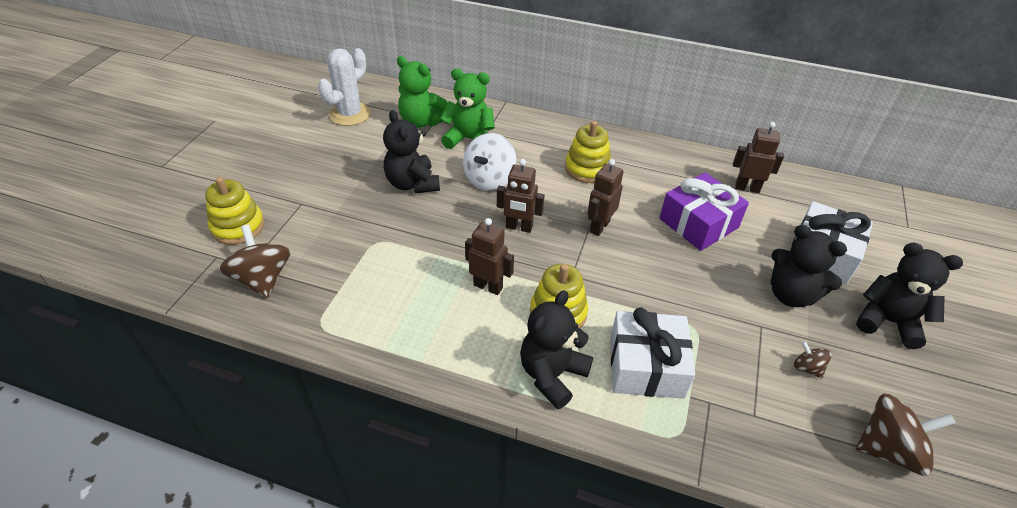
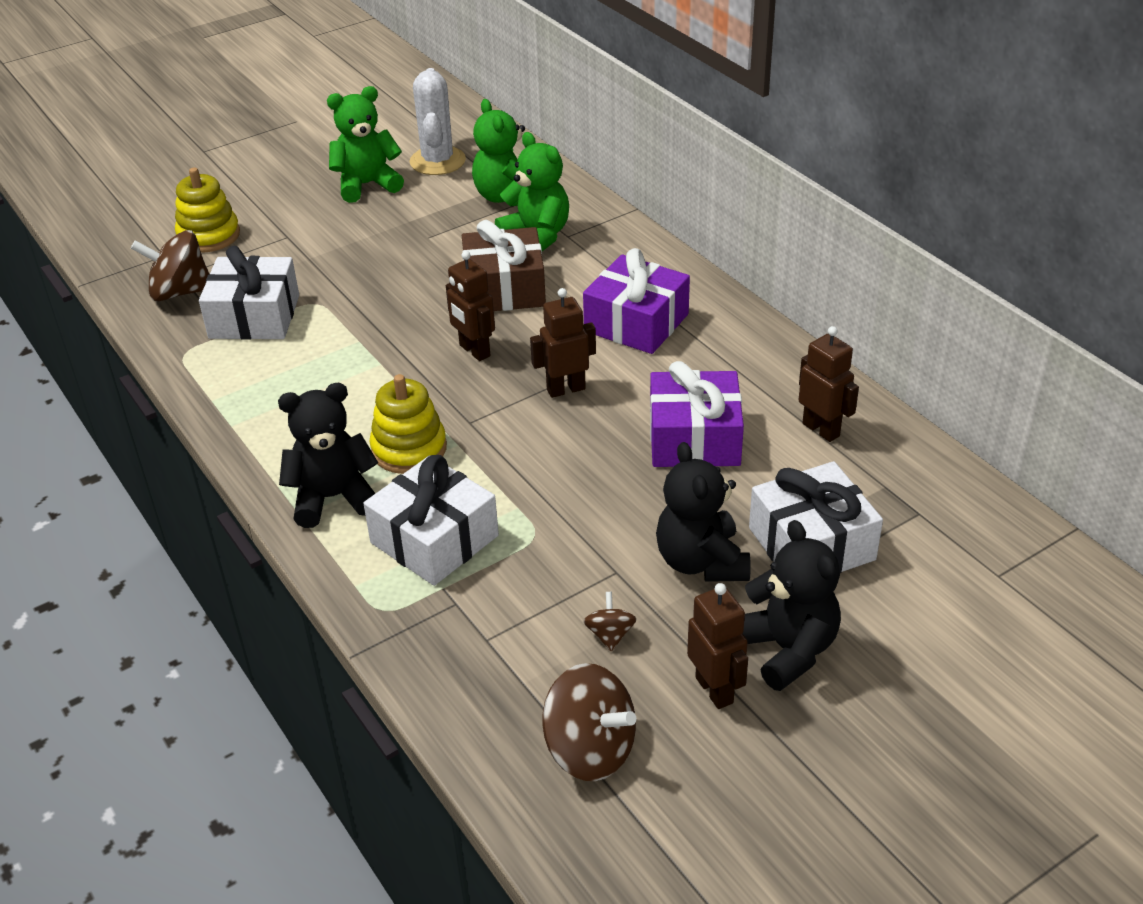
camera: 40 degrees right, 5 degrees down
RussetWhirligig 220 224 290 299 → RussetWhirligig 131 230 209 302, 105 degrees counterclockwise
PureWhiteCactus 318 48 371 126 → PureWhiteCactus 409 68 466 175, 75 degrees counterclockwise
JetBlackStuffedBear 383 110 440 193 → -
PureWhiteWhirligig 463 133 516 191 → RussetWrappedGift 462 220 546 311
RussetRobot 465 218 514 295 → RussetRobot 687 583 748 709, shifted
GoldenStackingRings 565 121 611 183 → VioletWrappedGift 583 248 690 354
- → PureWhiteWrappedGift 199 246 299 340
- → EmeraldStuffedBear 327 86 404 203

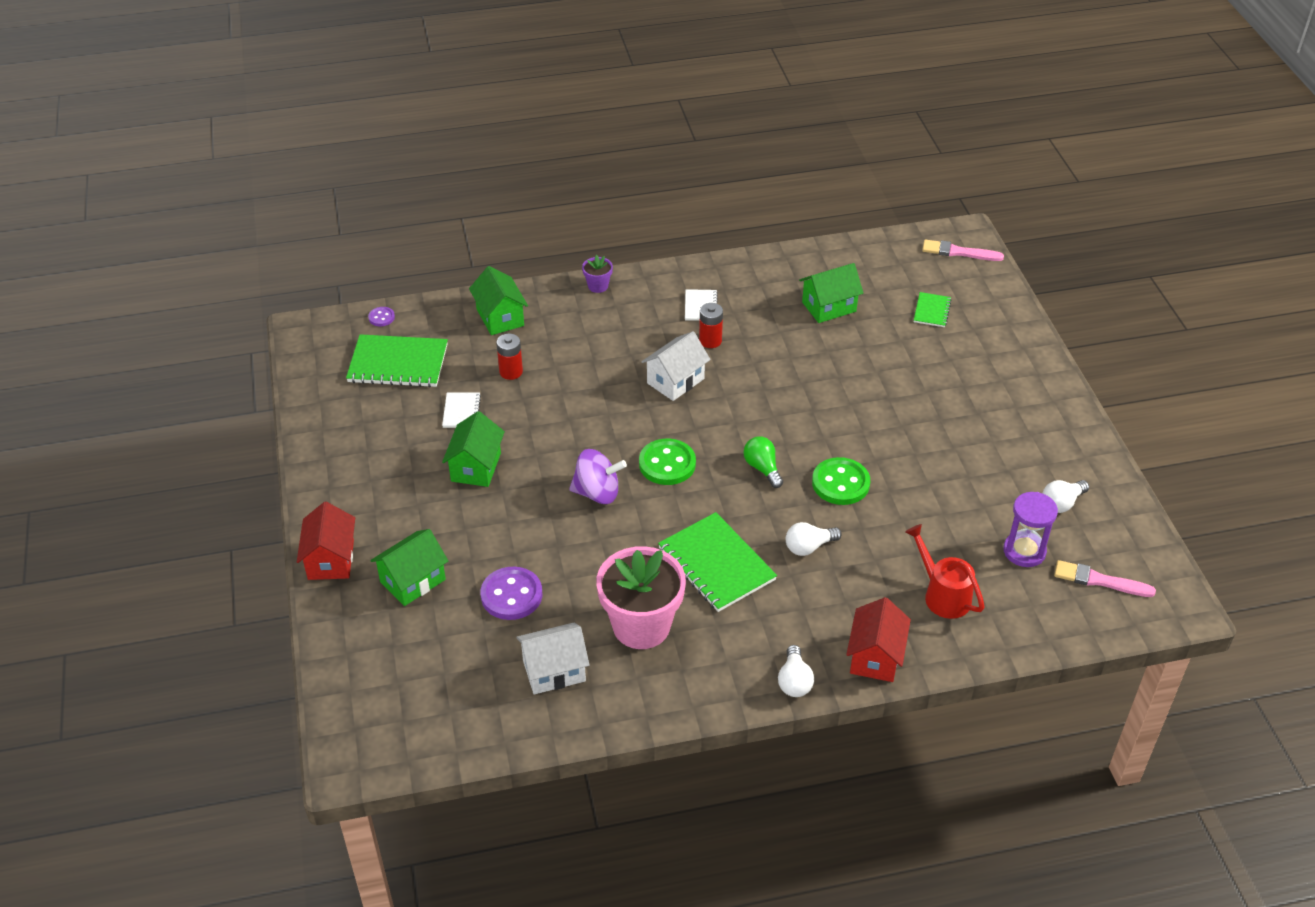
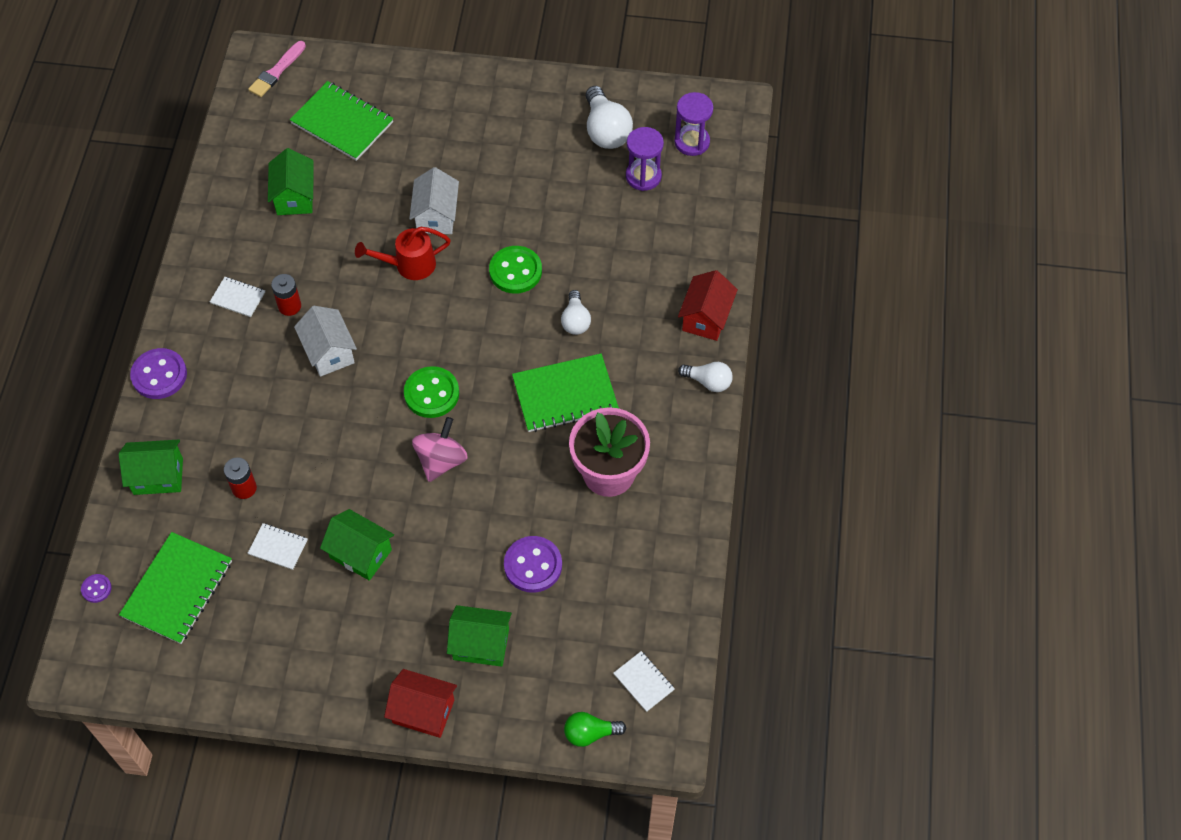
camera: 70 degrees left, 15 degrees up
EmeraldToyHouse 370 529 448 606 → EmeraldToyHouse 447 605 512 667, 60 degrees counterclockwise
PureWhiteToyHouse 516 623 590 694 → PureWhiteToyHouse 409 167 459 234, shifted
VioletWhirligig 569 449 627 504 → RosyWhirligig 412 417 468 482
VioletFlowerPot 582 255 613 293 → VioletButton 130 348 187 399
EmeraldLightbulb 743 436 783 488 → EmeraldLightbulb 564 712 626 747, shifted
ScarletToyHouse 846 597 911 682 → ScarletToyHouse 678 270 738 341, 75 degrees clockwise
ScarletWateringCan 905 524 985 619 → ScarletWateringCan 355 227 451 280, shifted
EmeraldNotebook 914 292 952 327 → EmeraldNotebook 290 81 394 161, x1.97
PureWhiteLightbulb 1043 480 1089 513 → PureWhiteLightbulb 586 86 633 149, x1.63
RosyPaintbrush 1054 560 1156 597 → VioletSandTimer 674 92 713 156
- → PureWhiteNotebook 614 651 675 712

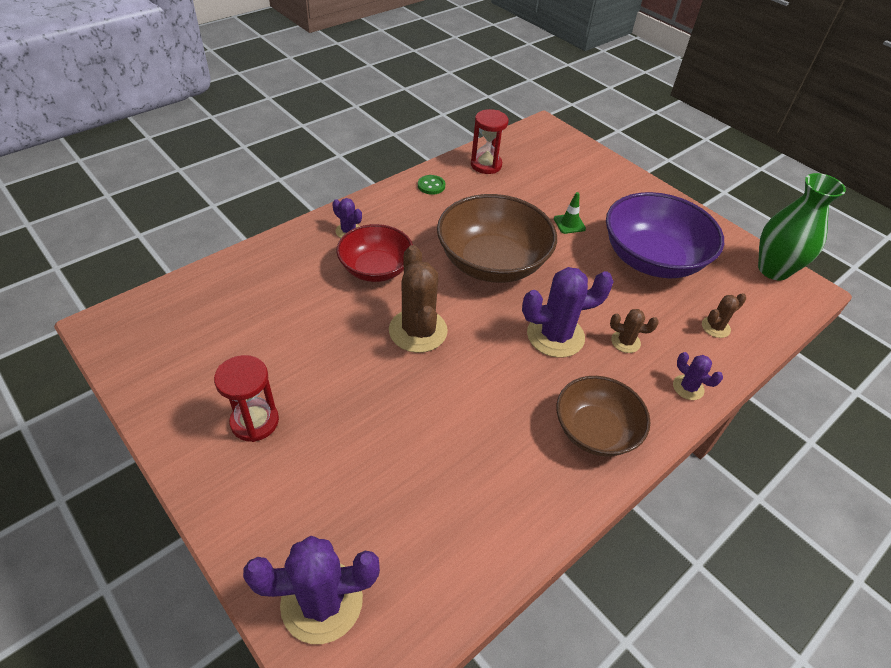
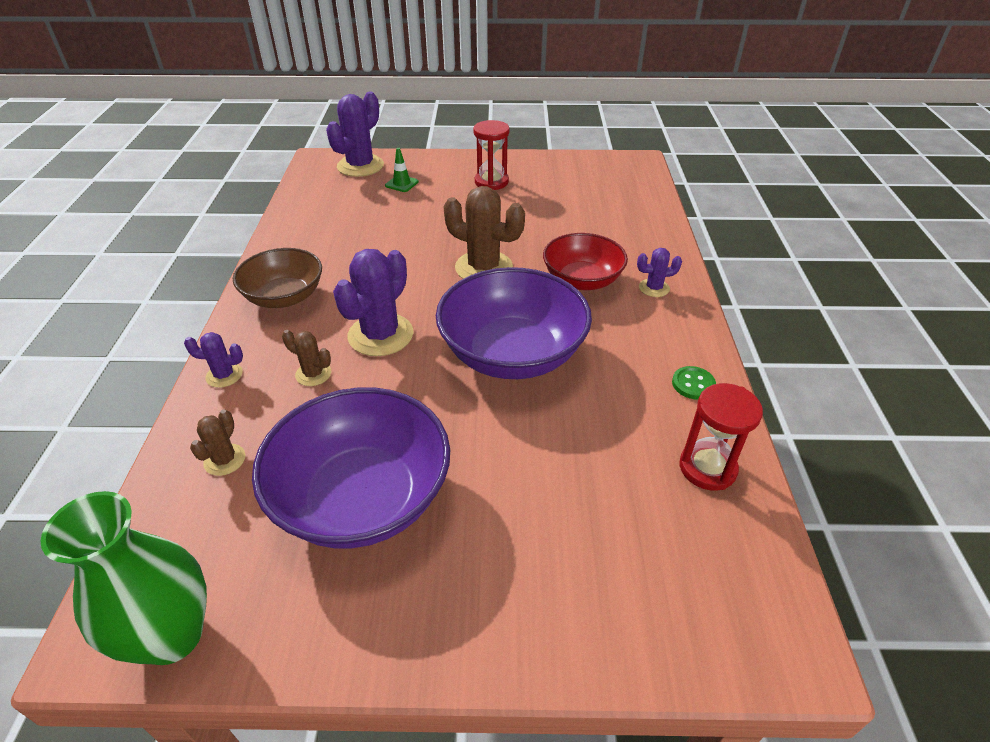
camera: 135 degrees right, 5 degrees down
RussetBowl 437 194 557 283 → VioletBowl 436 267 592 379
EmeraldTrafficCone 554 192 586 234 → EmeraldTrafficCone 385 148 419 192, shifted
RussetCactus 610 309 659 353 → RussetCactus 282 330 331 386, 60 degrees clockwise

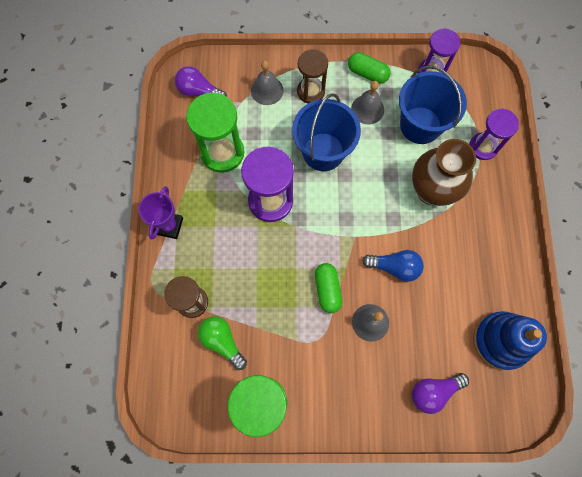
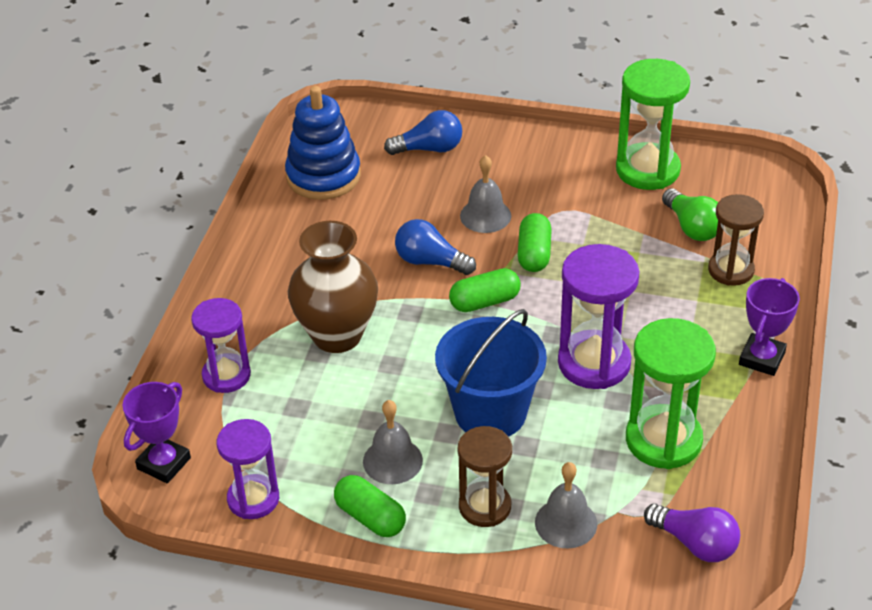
camera: 165 degrees left, 30 degrees down
RoyalBluePail 399 65 467 144 → -
VioletLightbulb 412 373 469 414 → RoyalBlueLightbulb 384 110 462 155
- → VioletPrizeCup 122 382 191 483
- → EmeraldCapsule 449 268 521 312

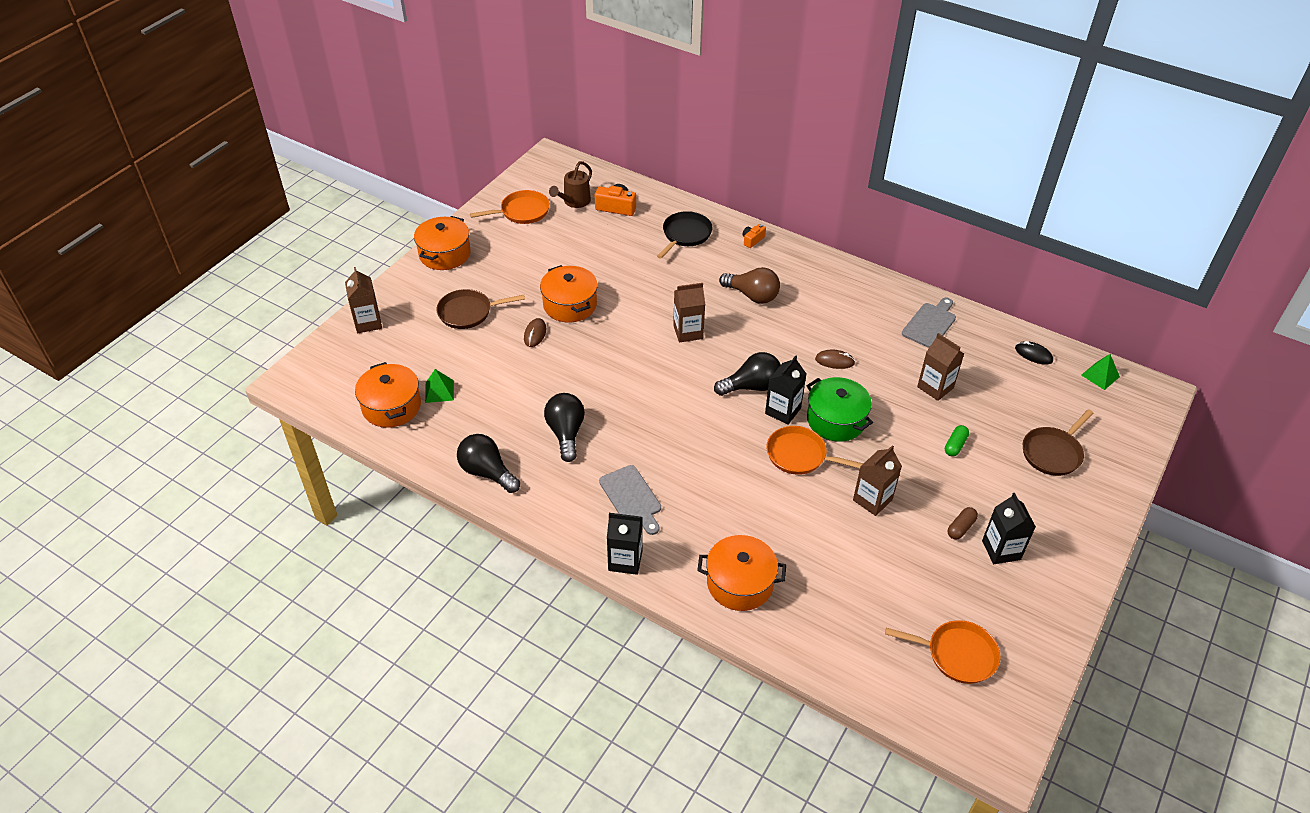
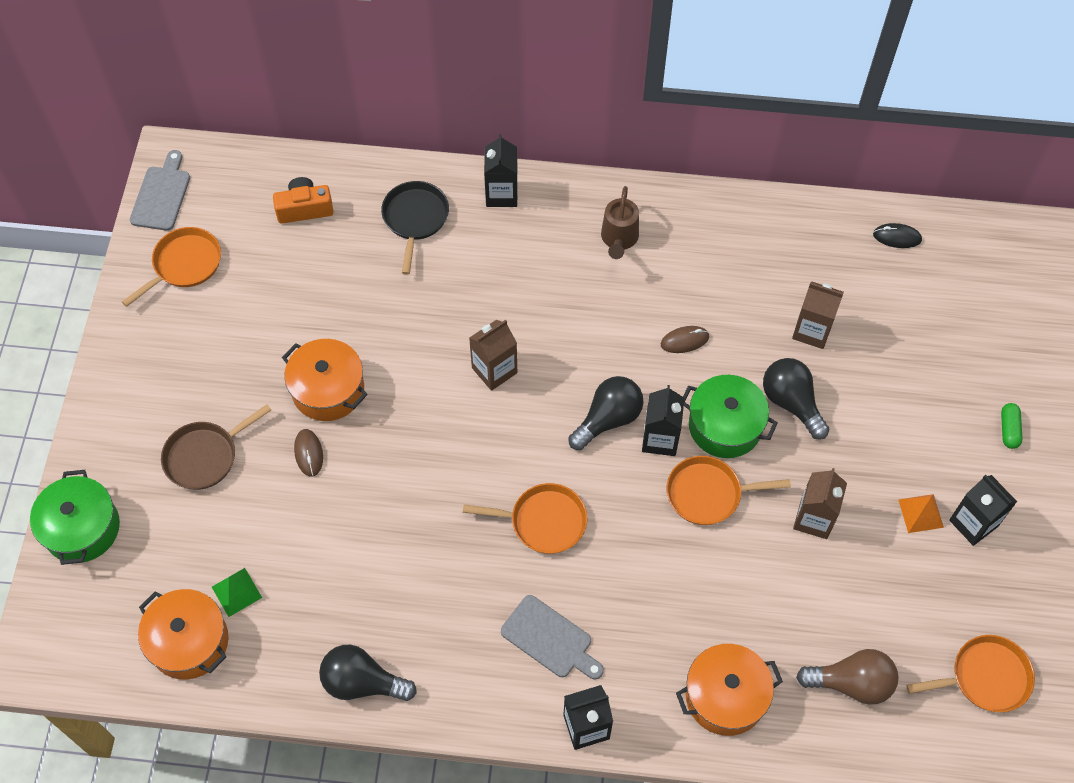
camera: 25 degrees left, 15 degrees up
RussetJuiceCarton 345 267 382 333 → EmeraldPot 30 470 120 565
OrangePot 414 216 470 270 → -
JetBlackLightbulb 544 393 585 462 → JetBlackLightbulb 763 358 829 440, shifted
RussetWateringCan 549 161 592 208 → RussetWateringCan 601 186 639 259, shifted
RussetLightbulb 719 267 780 304 → RussetLightbulb 796 649 899 705, shifted
OrangeCamera 742 224 766 248 → JetBlackJuiceCarton 484 134 518 207
GreyChoppingBoard 902 298 956 348 → GreyChoppingBoard 130 150 190 231, shifted
EmeraldCapsule 945 425 969 457 → EmeraldCapsule 1001 403 1022 449, shifted
RussetCapsule 948 507 978 540 → OrangePyramid 898 494 944 533
RussetFryingPan 1023 409 1093 476 → -
EmeraldPyramid 1081 354 1120 390 → -
- → OrangeFryingPan 463 483 587 554

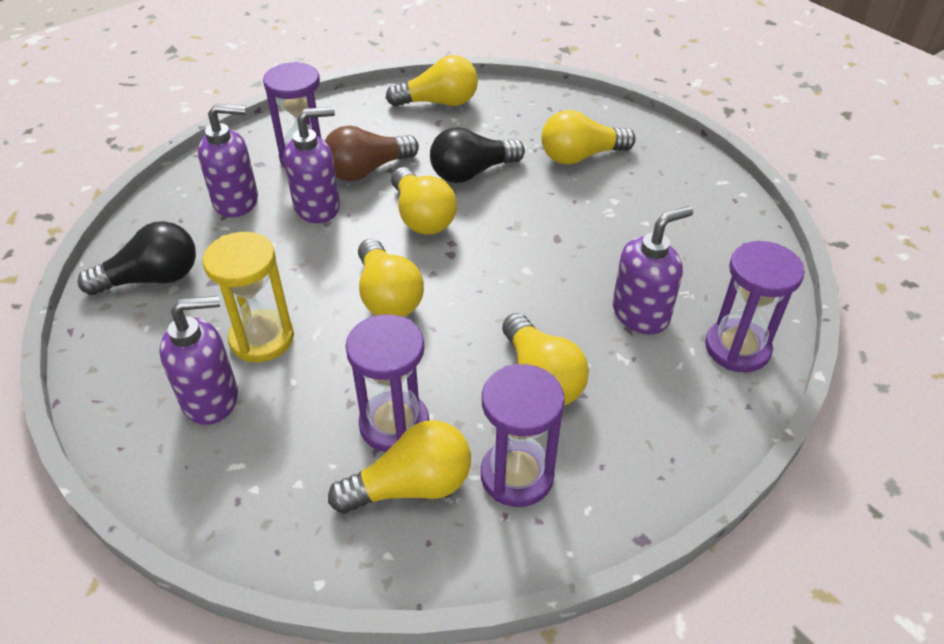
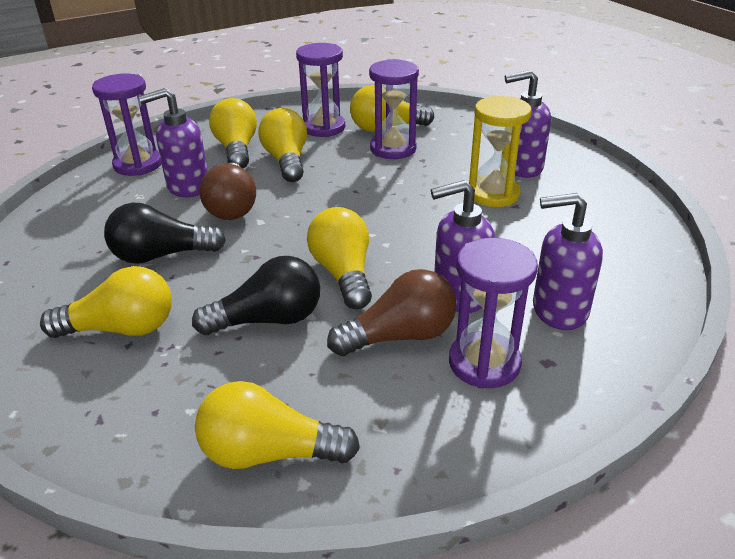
camera: 170 degrees left, 10 degrees down
JetBlackLightbulb 78 221 196 295 → JetBlackLightbulb 104 203 226 264, shifted
GoldenLightbulb 358 239 424 317 → GoldenLightbulb 209 98 257 169, shifted
- → RussetLightbulb 199 162 256 220

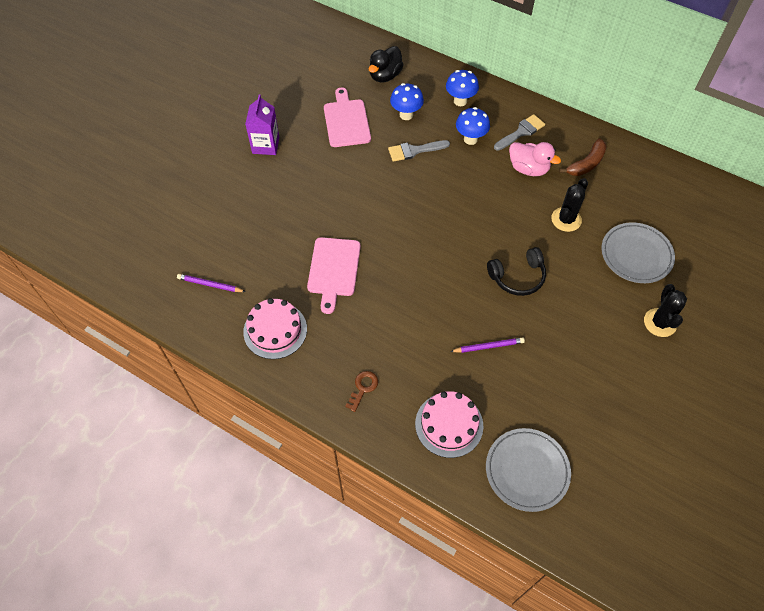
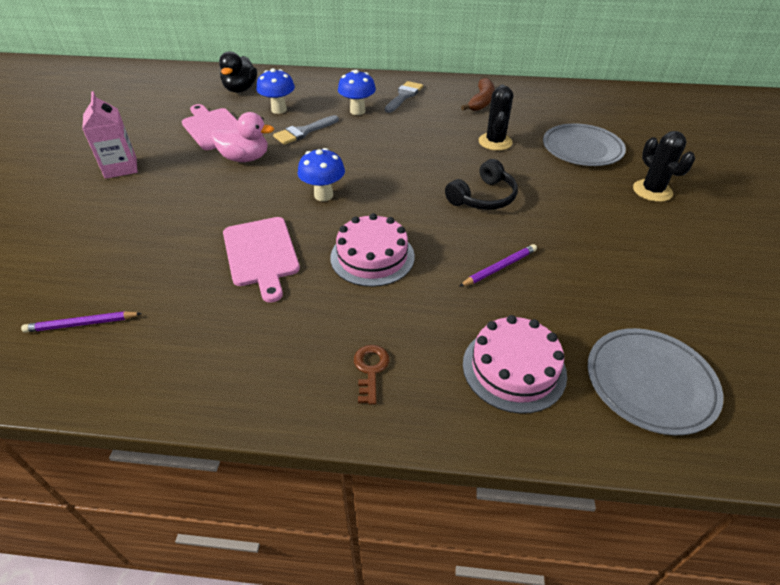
camera: 25 degrees left, 15 degrees down
RosyLayerCake 243 298 307 359 → RosyLayerCake 330 213 415 287, shifted
VioletJuiceCarton 245 94 279 155 → RosyJuiceCarton 82 91 138 179
RoyalBlueToadstool 446 70 479 106 → RoyalBlueToadstool 298 148 345 201, shifted
RosyDuck 509 142 561 176 → RosyDuck 211 112 274 162, shifted

